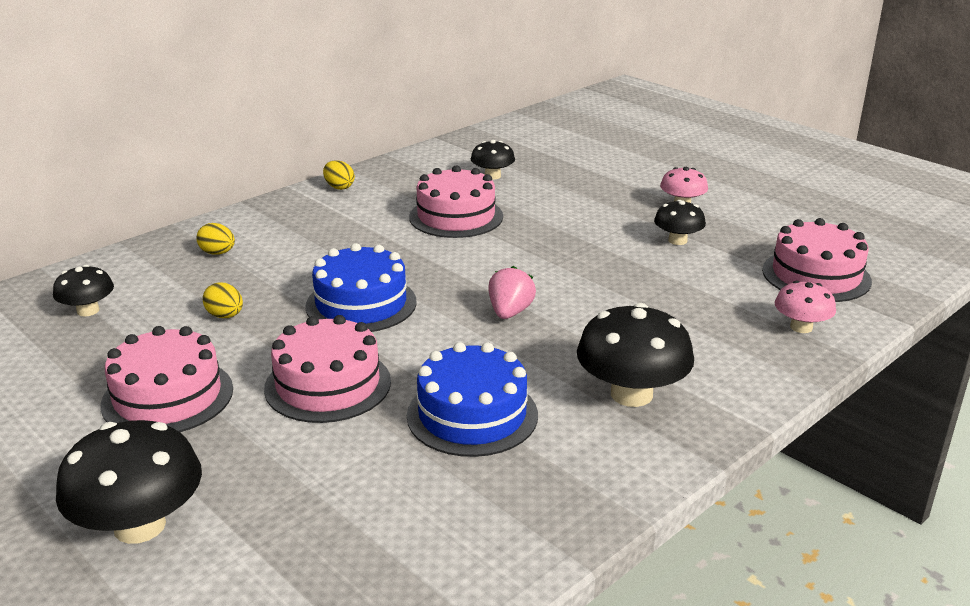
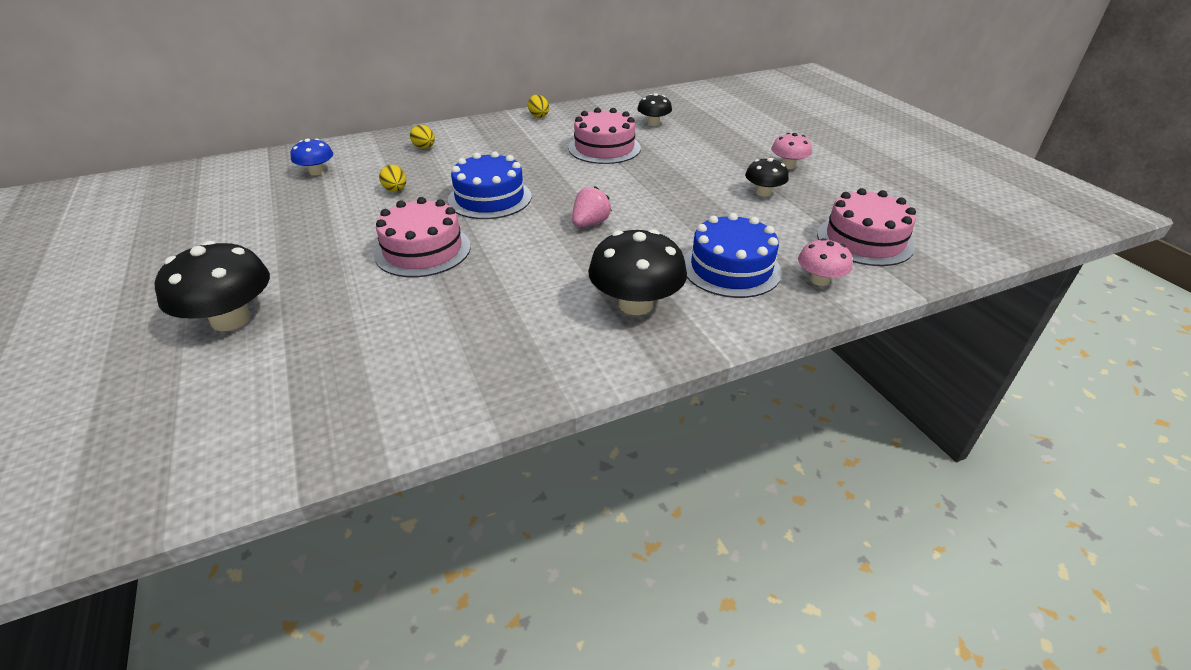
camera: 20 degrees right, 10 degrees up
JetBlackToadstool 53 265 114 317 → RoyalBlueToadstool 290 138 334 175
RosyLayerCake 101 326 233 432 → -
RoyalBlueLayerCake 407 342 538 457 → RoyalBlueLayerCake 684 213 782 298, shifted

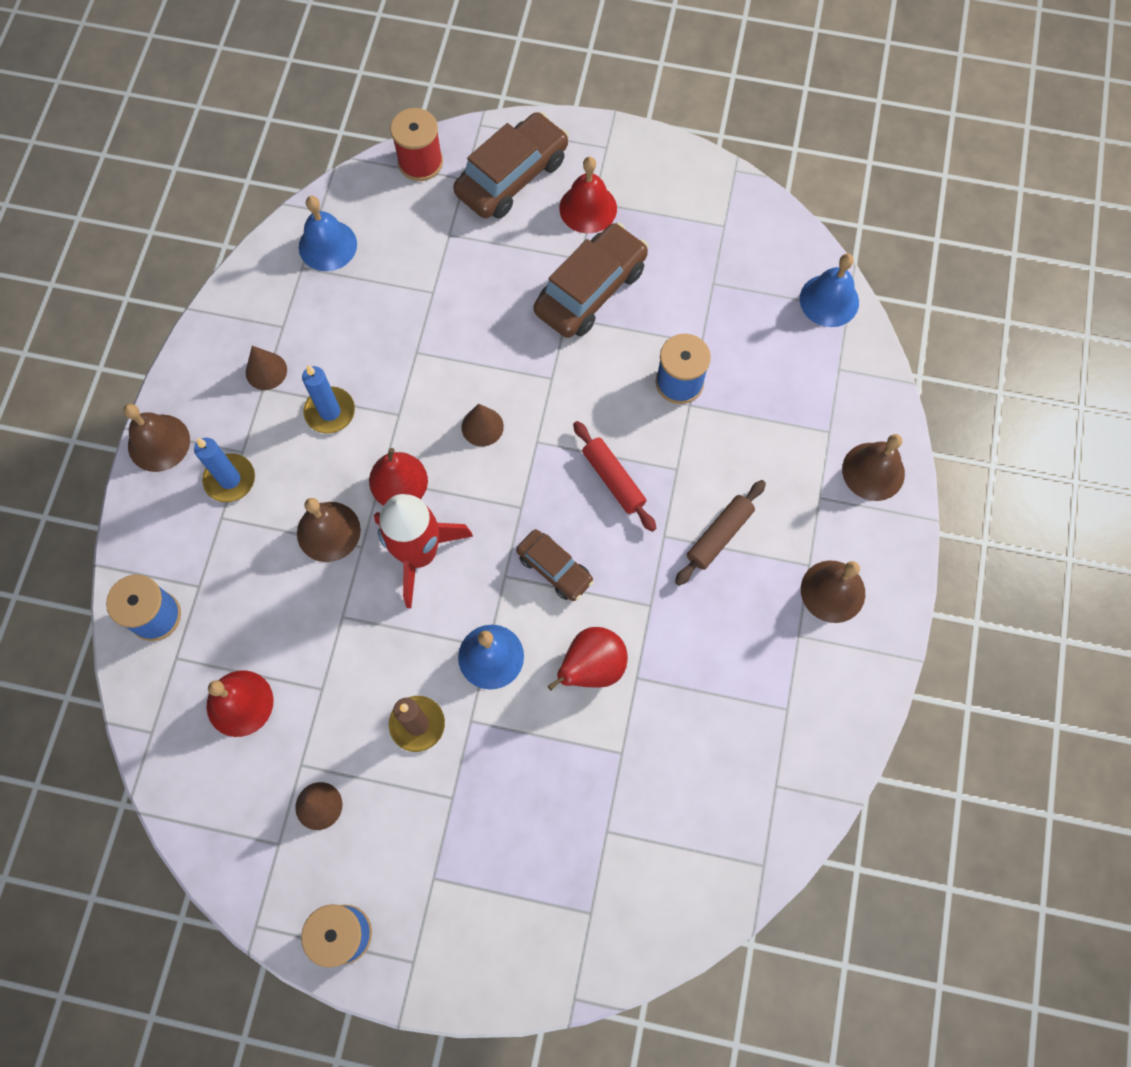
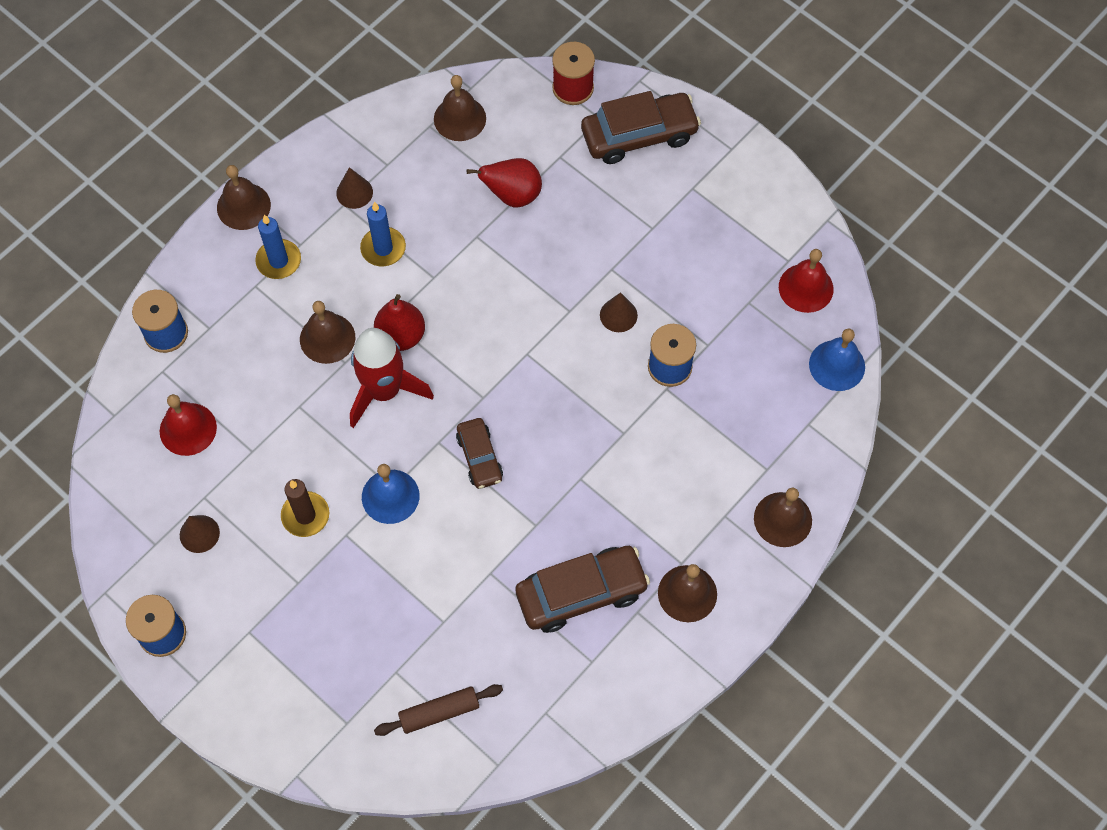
camera: 30 degrees right, 5 degrees down
RoyalBlueHandBell 299 196 357 271 → RussetHandBell 434 75 486 141
RussetSolidCone 461 404 504 446 → RussetSolidCone 600 292 638 332, shifted
RussetCar 534 222 648 338 → RussetCar 515 546 650 633, shifted
ScarletToyPear 548 627 628 691 → ScarletToyPear 467 158 542 208, shifted
ScarletHandBell 559 157 617 233 → ScarletHandBell 779 249 834 313, shifted
ScarletPastryRoller 573 421 656 532 → -
RussetPastryRoller 675 480 766 586 → RussetPastryRoller 374 684 503 736, shifted

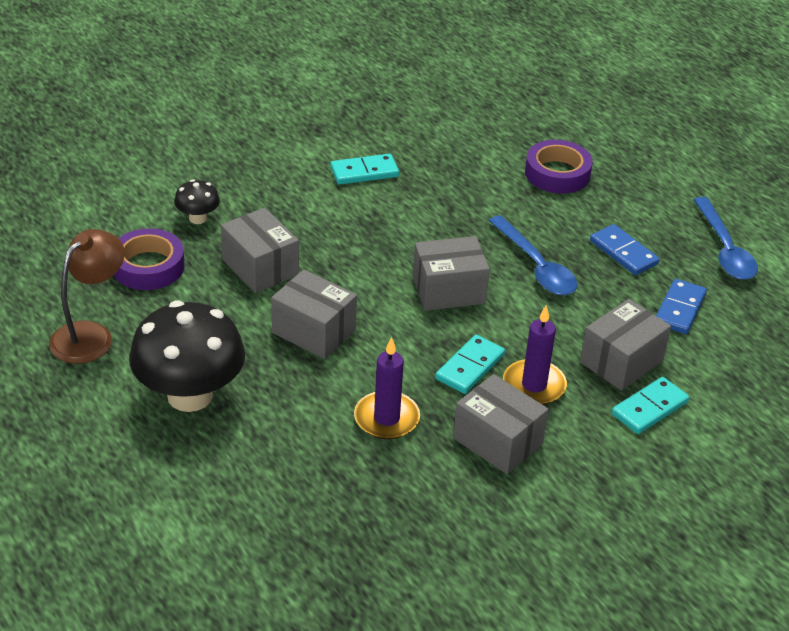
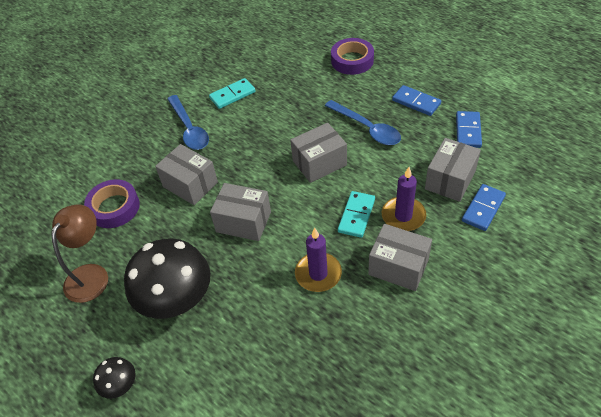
camera: 10 degrees left, 10 degrees up
JetBlackToadstool 174 179 220 224 → JetBlackToadstool 93 357 136 399, shifted
AquaDomino 612 377 689 434 → RoyalBlueDomino 462 184 506 231
RoyalBlueSpoon 693 197 758 280 → RoyalBlueSpoon 167 95 209 150, shifted

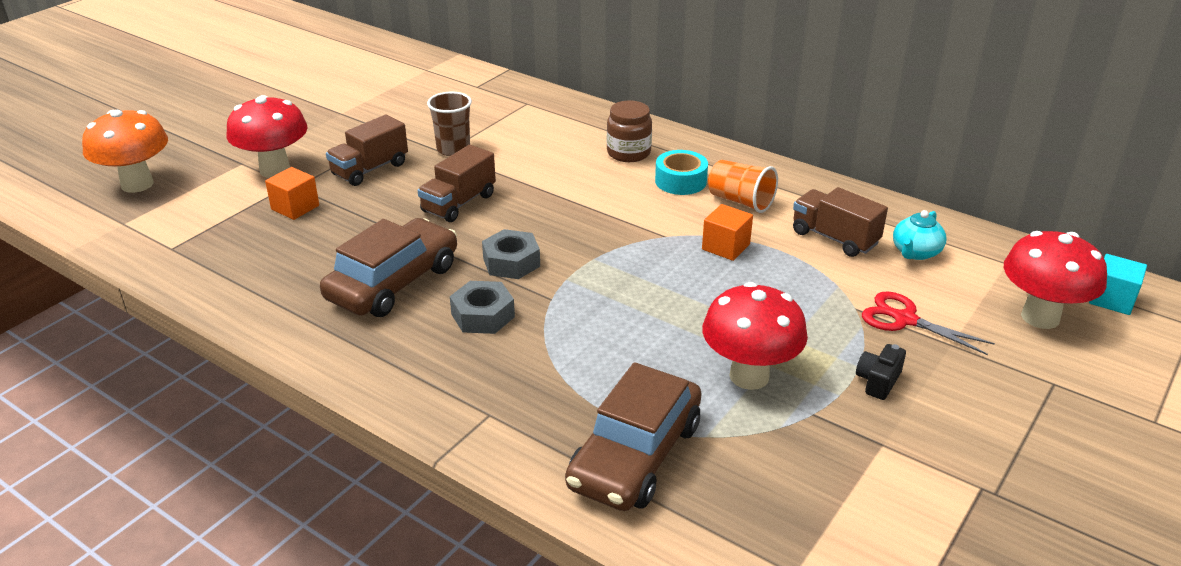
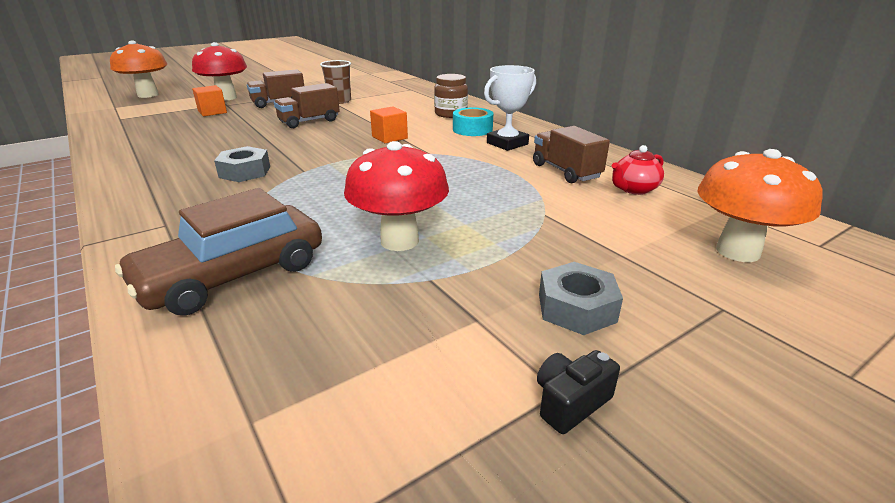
camera: 20 degrees right, 5 degrees down
RussetCar 320 218 457 317 → -
GreyHexagonNut 482 229 540 279 → GreyHexagonNut 539 262 623 335, shifted
OrangeSolidCube 702 204 753 261 → OrangeSolidCube 370 106 408 143, shifted
OrangeTumbler 708 160 778 213 → PureWhitePrizeCup 484 65 536 151
JetBlackCamera 856 344 906 400 → JetBlackCamera 537 350 620 434, shifted
ScarletScissors 862 292 995 355 → -
AquaChinaTeapot 893 210 946 260 → ScarletChinaTeapot 612 145 664 195
ScarletToadstool 1004 231 1107 329 → OrangeToadstool 697 149 823 262
AquaSolidCube 1089 254 1147 315 → -

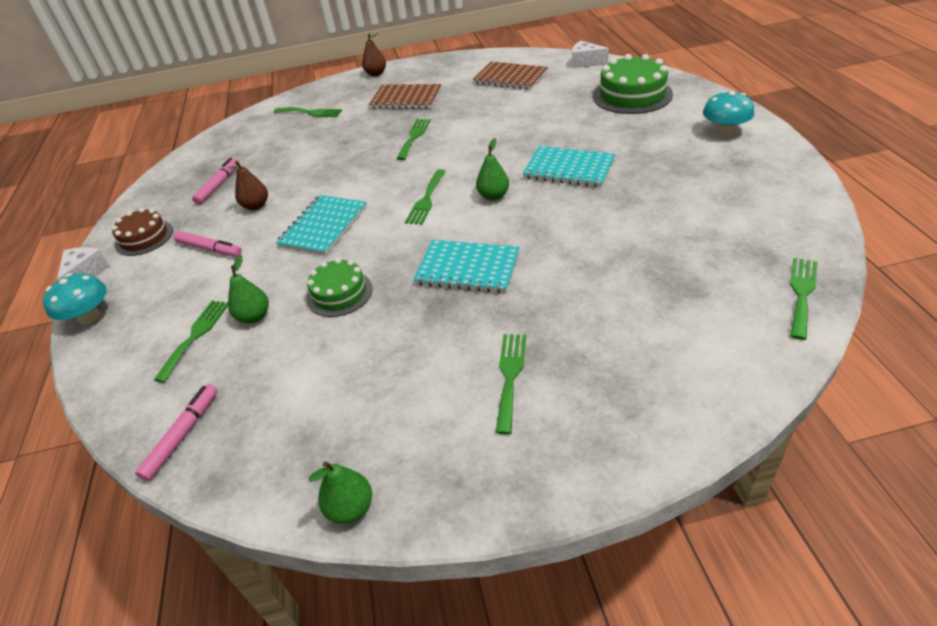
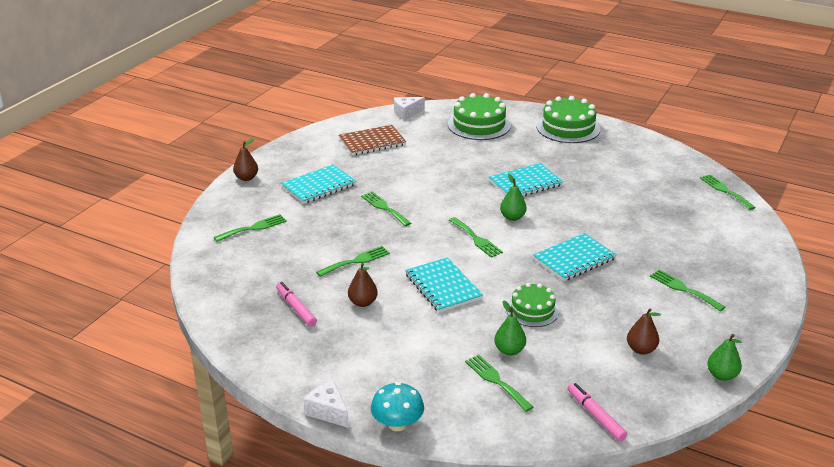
camera: 55 degrees left, 10 degrees down
RussetLayerCake 111 208 173 256 → -
RosyFeltPen 174 231 242 257 → -
RussetNotebook 369 84 441 109 → AquaNotebook 281 164 356 204
AquaToadstool 703 91 754 136 → EmeraldLayerCake 536 96 600 143
- → EmeraldDinnerFork 316 246 390 277
- → RussetToyPear 627 308 661 355

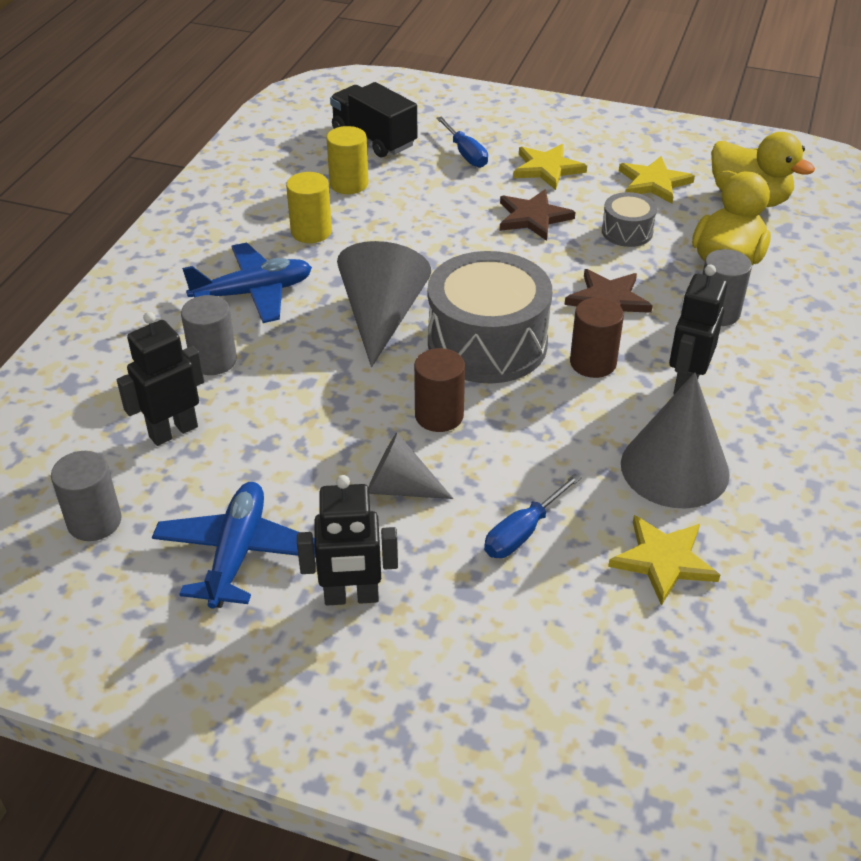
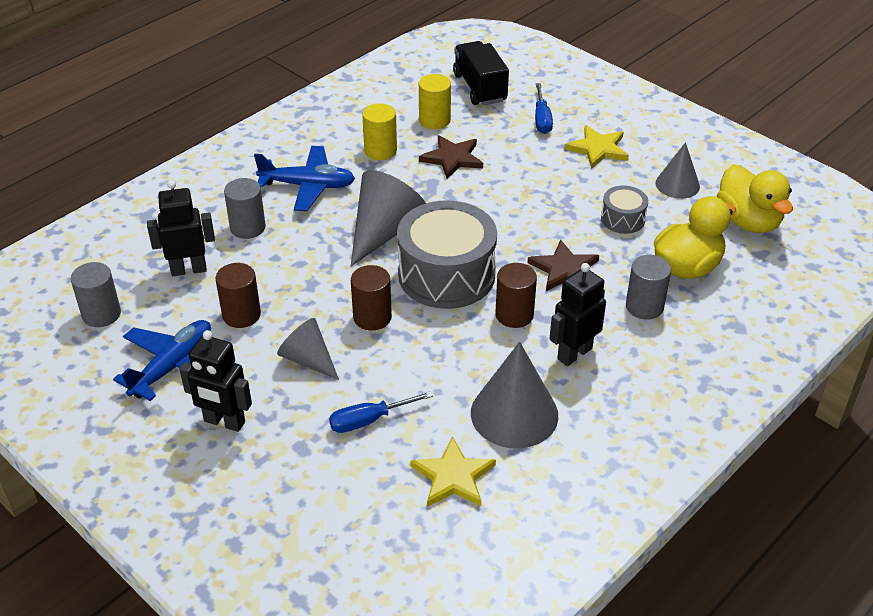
camera: 25 degrees right, 0 degrees up
RussetStar 500 189 575 241 → RussetStar 419 135 483 179, shifted
GoldenStar 619 156 695 204 → GreySolidCone 656 142 700 199
- → RussetCylinder 215 263 261 328

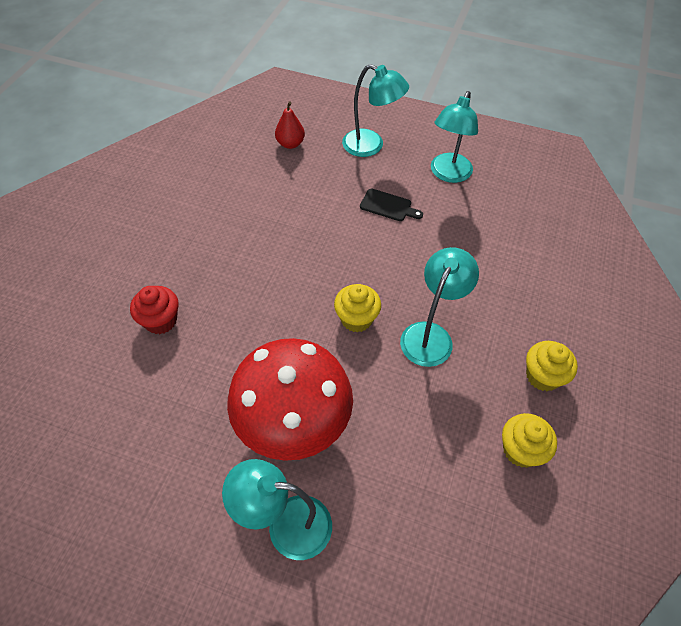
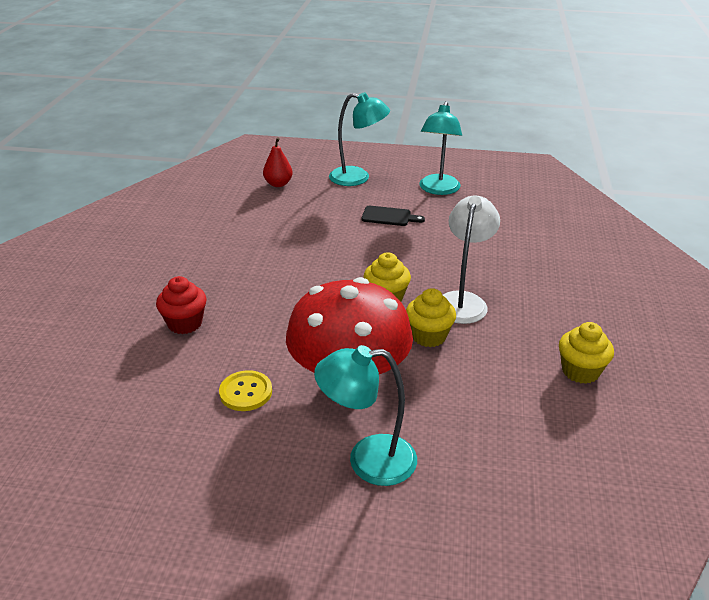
camera: 10 degrees left, 20 degrees down
AquaDeskLamp 400 247 479 367 → PureWhiteDeskLamp 443 196 500 324
GoldenFairyCake 526 341 578 391 → GoldenFairyCake 406 288 456 347, shifted
- → GoldenButton 219 370 272 411

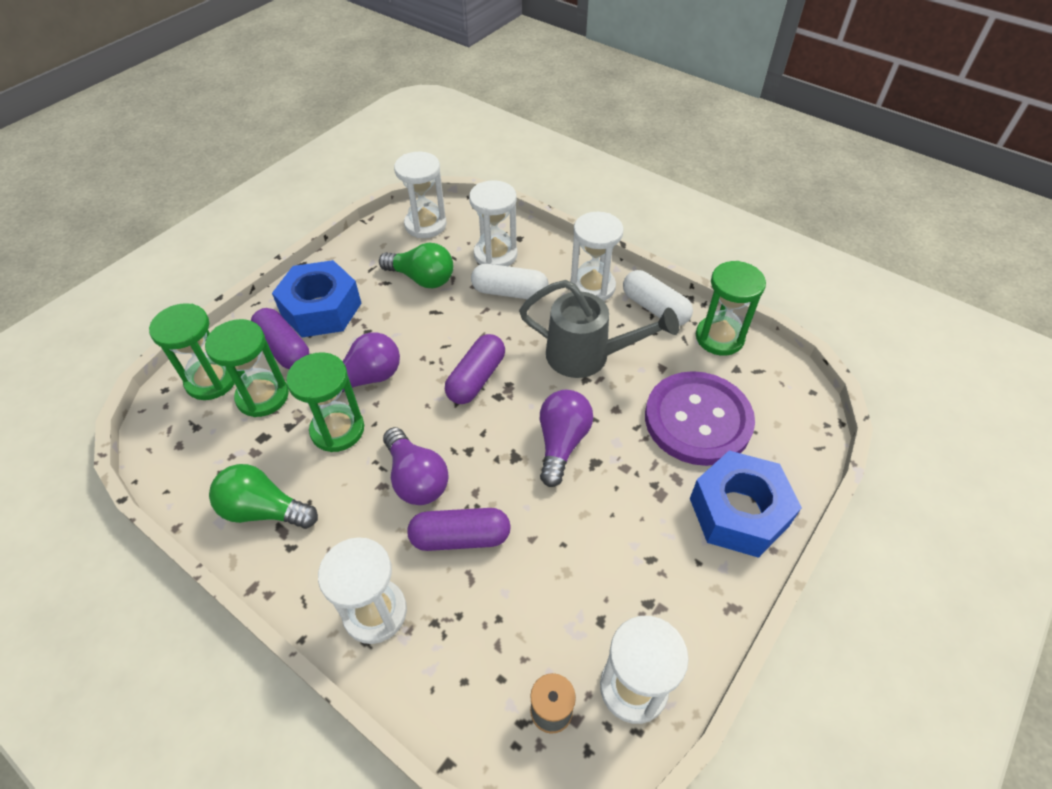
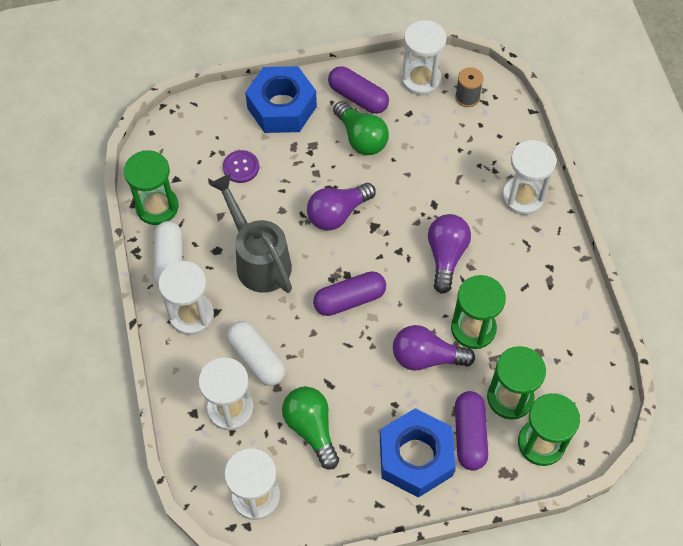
camera: 140 degrees left, 10 degrees up
EmeraldLightbulb 209 464 318 529 → EmeraldLightbulb 333 101 389 155, shifted
VioletCapsule 407 508 511 551 → VioletCapsule 328 66 389 114, shifted
VioletButton 645 371 755 466 → VioletButton 223 150 259 183, x0.43

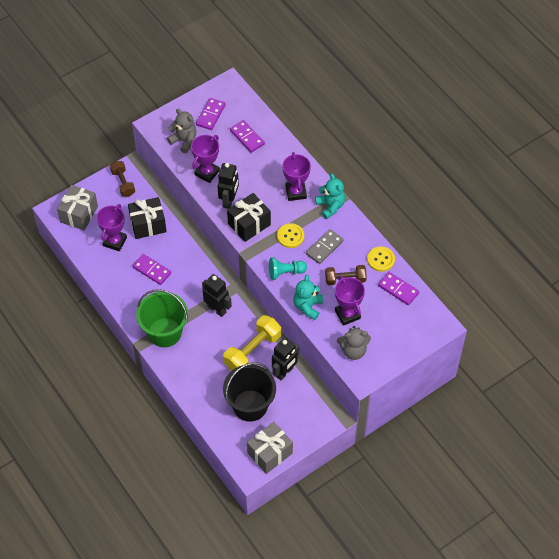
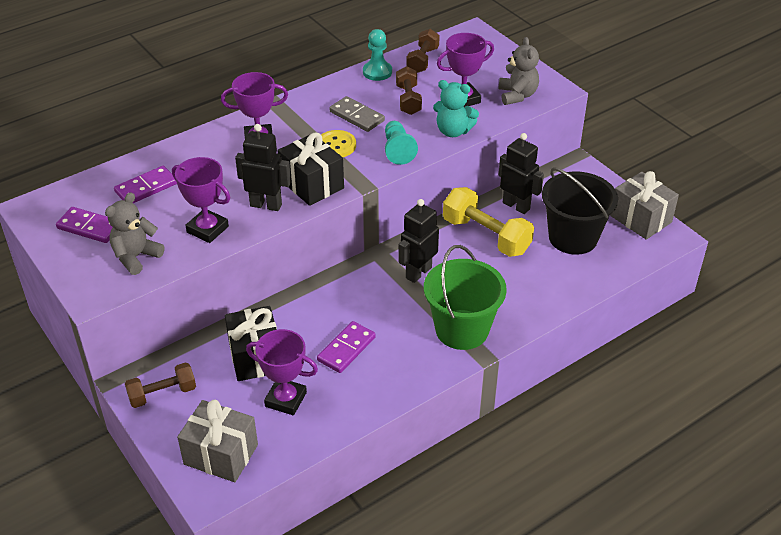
camera: 90 degrees left, 15 degrees down
AquaStuffedBear 315 173 345 219 → -
GoldenButton 367 246 395 272 → AquaGamePawn 363 29 392 81
VioletDomino 378 272 419 305 → RussetDumbbell 406 29 440 73

